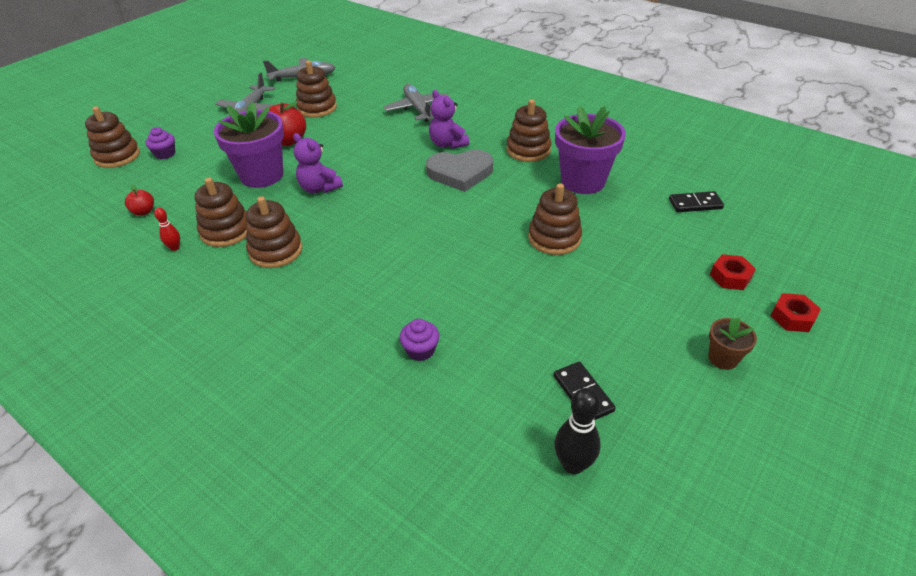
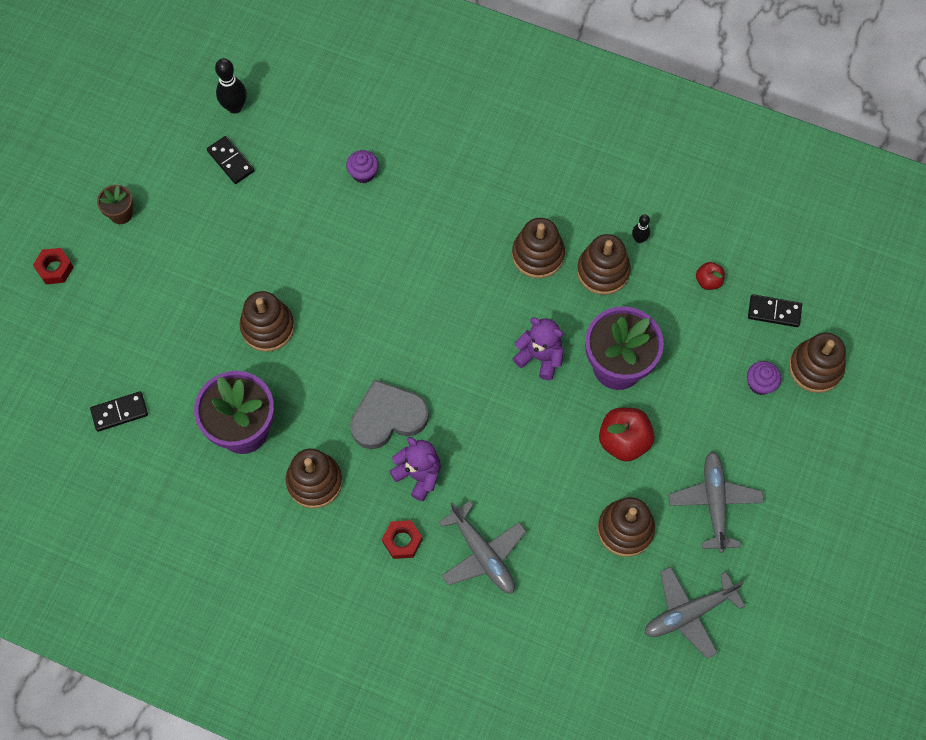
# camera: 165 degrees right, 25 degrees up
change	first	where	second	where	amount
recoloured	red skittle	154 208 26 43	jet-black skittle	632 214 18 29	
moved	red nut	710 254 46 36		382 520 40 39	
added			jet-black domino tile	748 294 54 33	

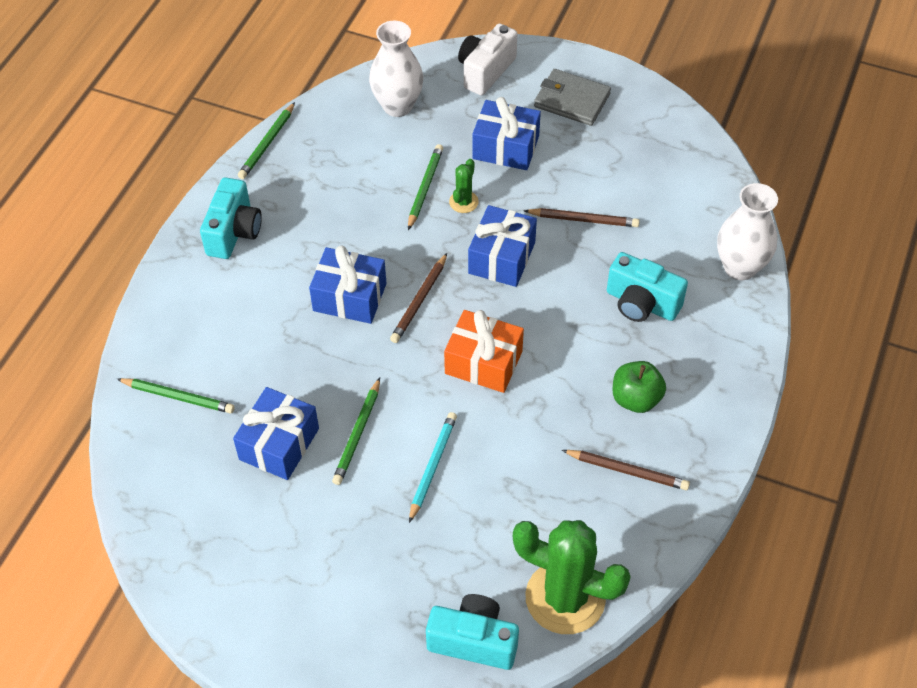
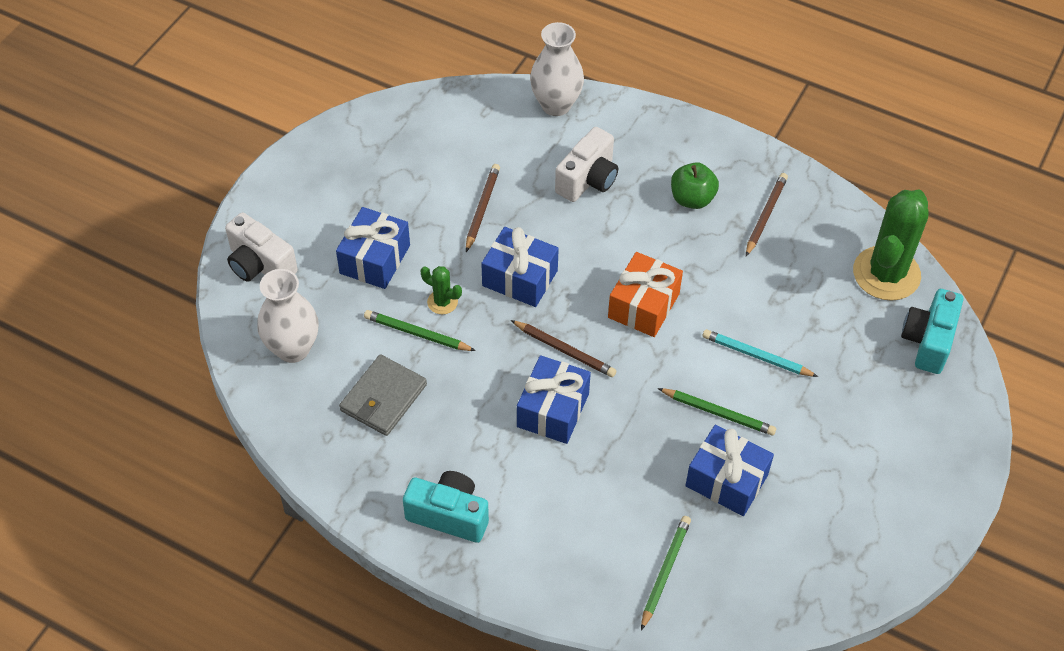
# camera: 85 degrees left, 0 degrees up
change	first	where	second	where	amount
removed	emerald pencil	238 102 57 77			
moved	gray card wallet	534 69 77 57		339 354 88 82	
recoloured	aqua camera	607 252 81 70	pure white camera	555 127 63 75	

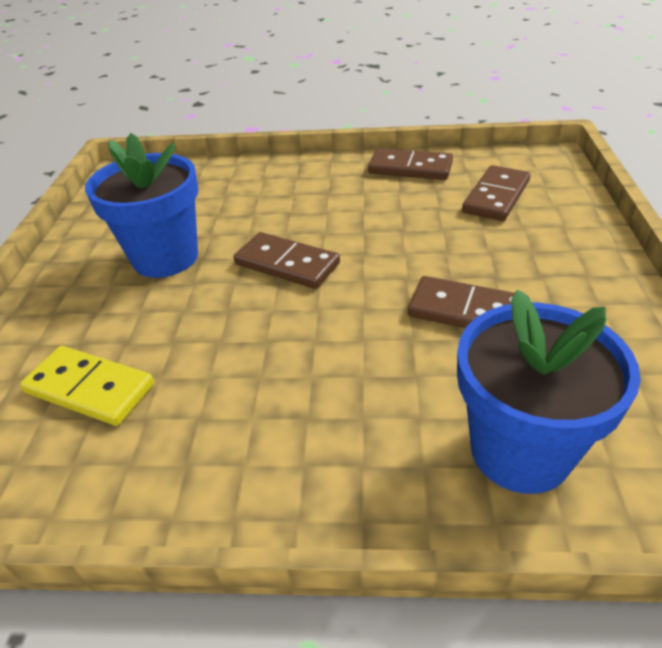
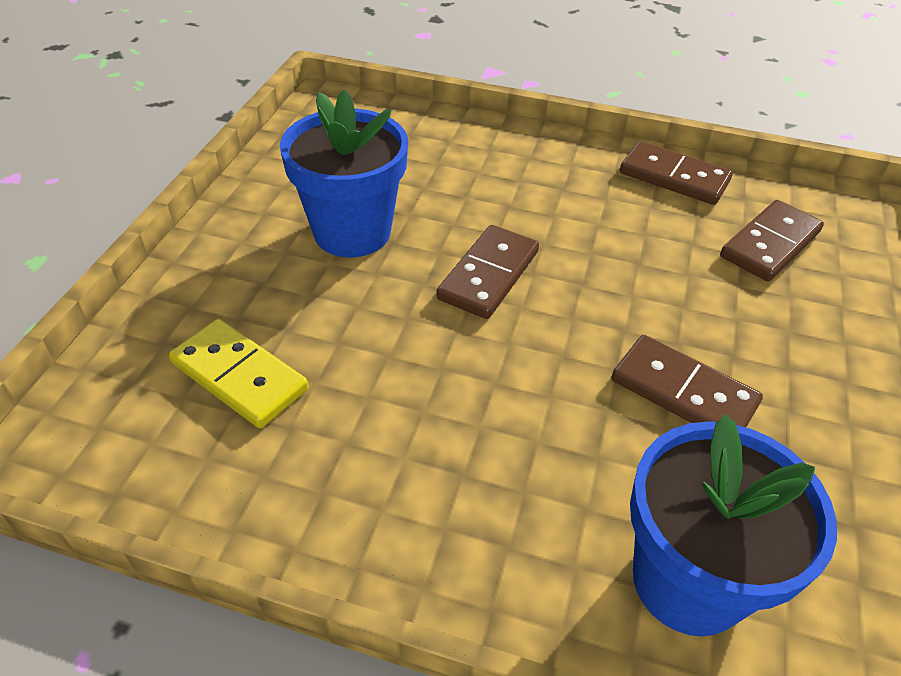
# camera: 10 degrees right, 5 degrees up
change	first	where	second	where	amount
turned	brown domino tile	234 232 106 57		436 225 103 94	75 degrees clockwise

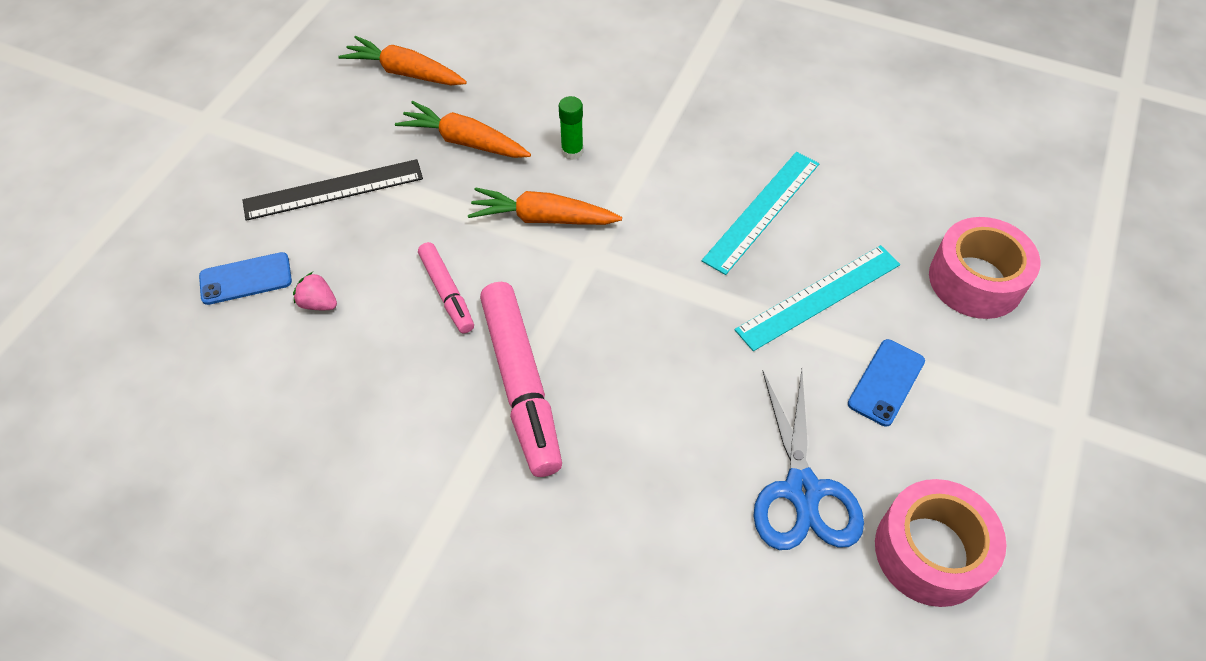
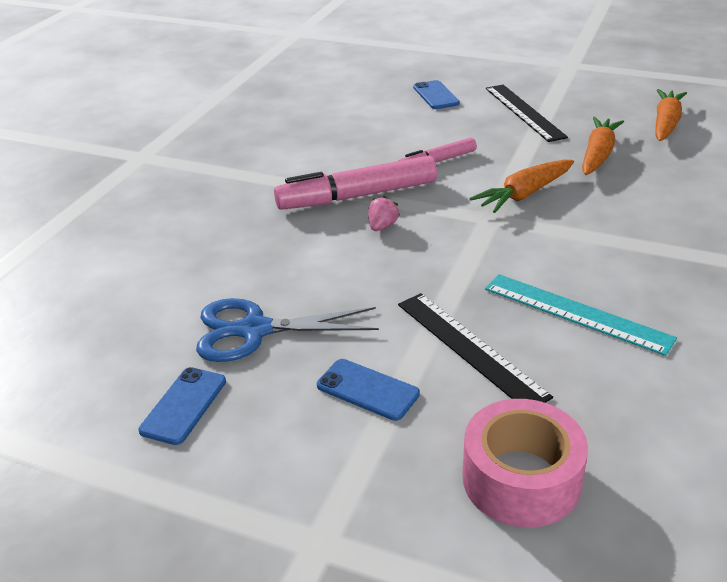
# camera: 90 degrees right, 20 degrees down
change	first	where	second	where	amount
moved	rosy toy strawberry	293 272 44 38		368 196 32 35	
turned	bright orange toy carrot	468 187 154 38		469 160 105 53	135 degrees counterclockwise
removed	emerald stick of glue	559 96 24 64			
recoloured	aqua straightedge	735 245 165 106	jet-black straightedge	398 293 155 110	
replaced	rosy roll of tape	875 479 131 128	cobalt phone	138 367 88 78	

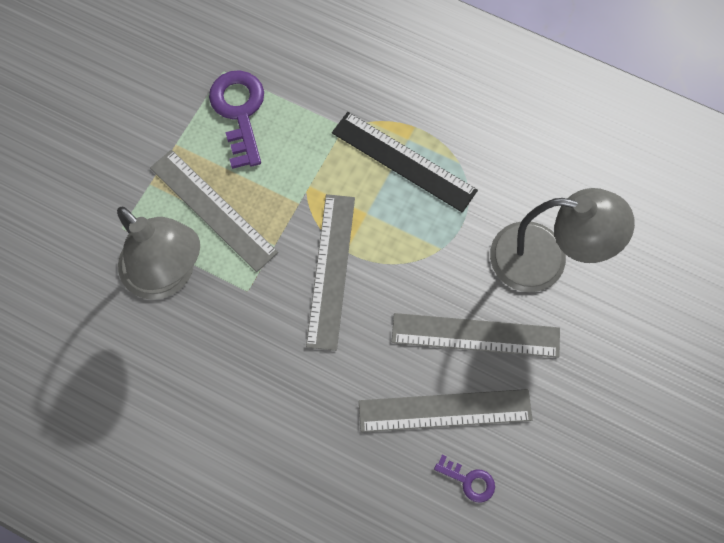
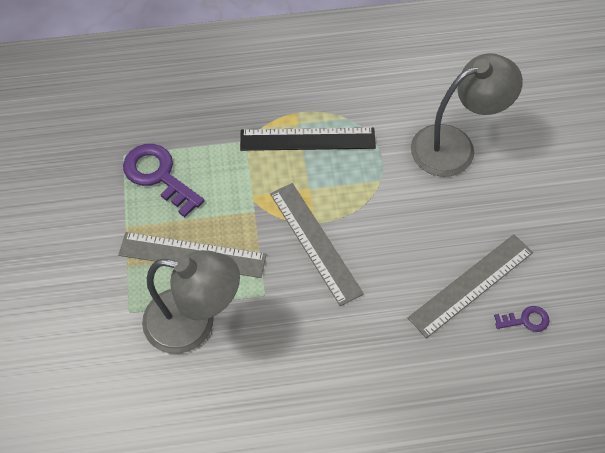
# camera: 35 degrees left, 10 degrees down
change	first	where	second	where	amount
removed	gray straightedge	392 313 168 45			

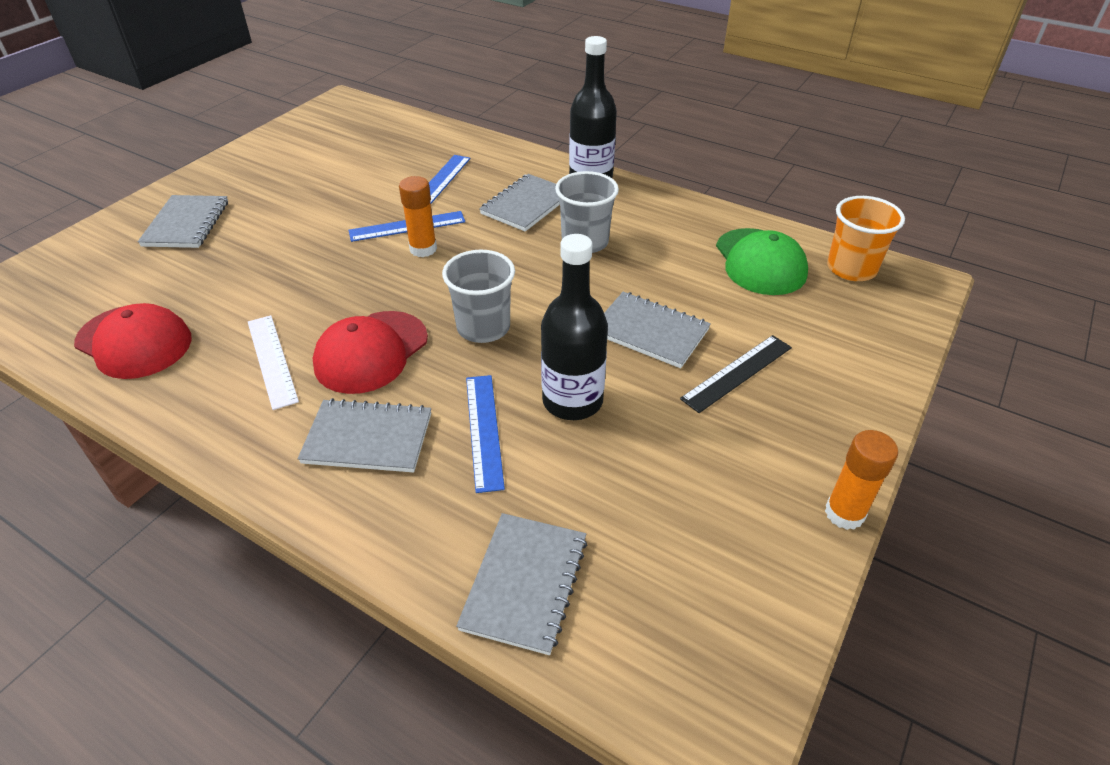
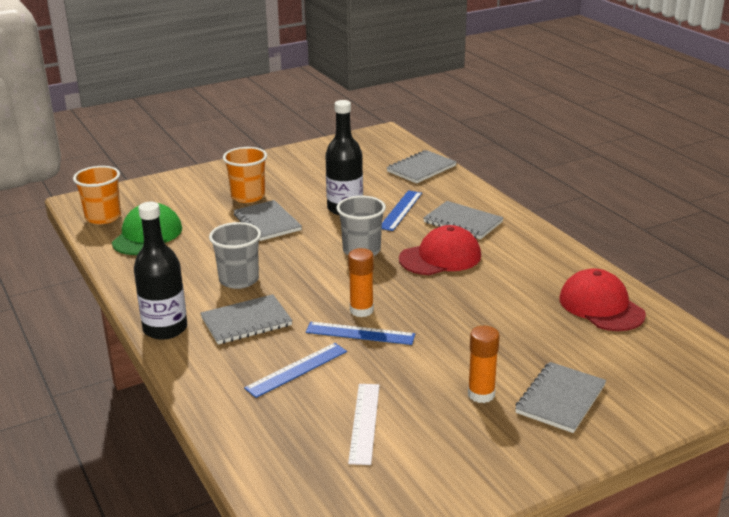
# camera: 150 degrees left, 15 degrees down
change	first	where	second	where	amount
moved	pure white straightedge	248 315 51 95		348 384 32 81	
replaced	jet-black straightedge	680 335 112 78	bright orange tumbler	223 147 44 56	
moved	bright orange stick of glue	825 430 73 100		468 326 32 77	

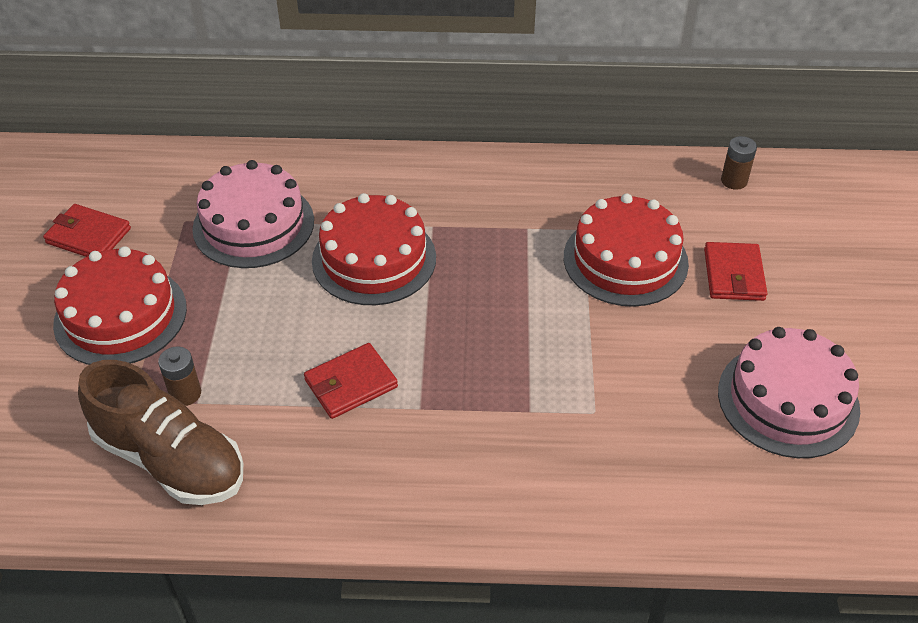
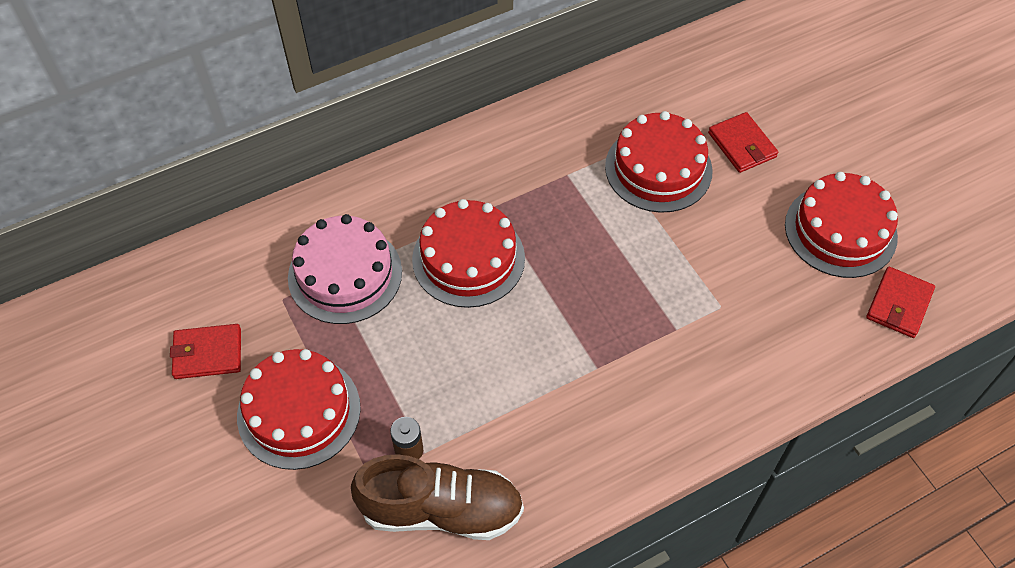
# camera: 30 degrees left, 10 degrees up
change	first	where	second	where	amount
moved	red card wallet	304 343 94 76		866 267 69 71	
recoloured	rosy cake	718 327 142 131	red cake	785 172 113 106	
removed	brown power cell	721 136 36 54			

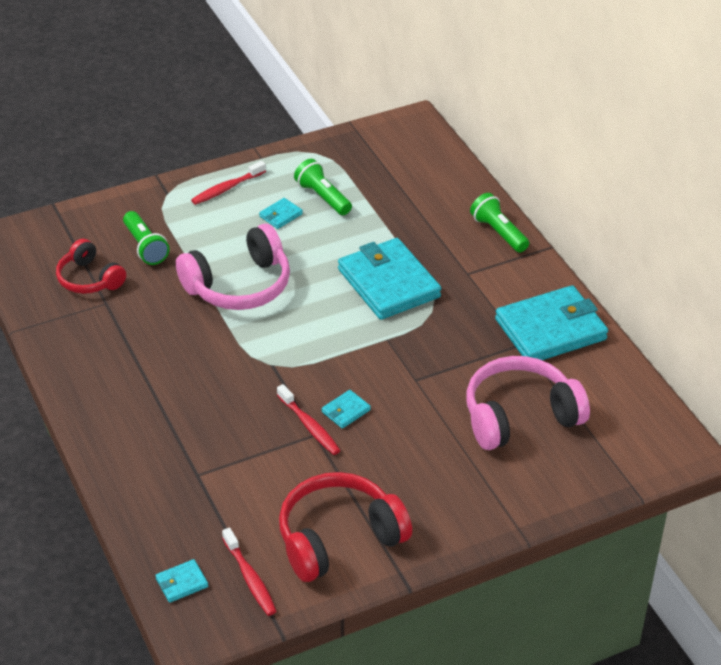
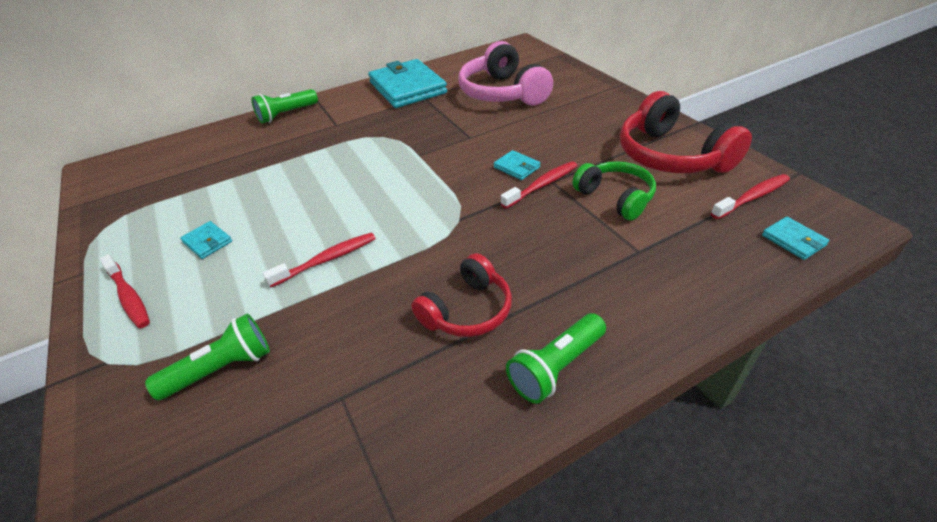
# camera: 90 degrees left, 0 degrees up
change	first	where	second	where	amount
moved	red over-ear headphones	56 239 70 55		411 253 101 84	
replaced	rosy over-ear headphones	176 224 114 86	red tooth brush	263 232 113 55	
moved	emerald pocket torch	294 159 58 56		506 313 100 91	
removed	aqua card wallet	338 238 103 82			
added			emerald over-ear headphones	572 161 84 59	

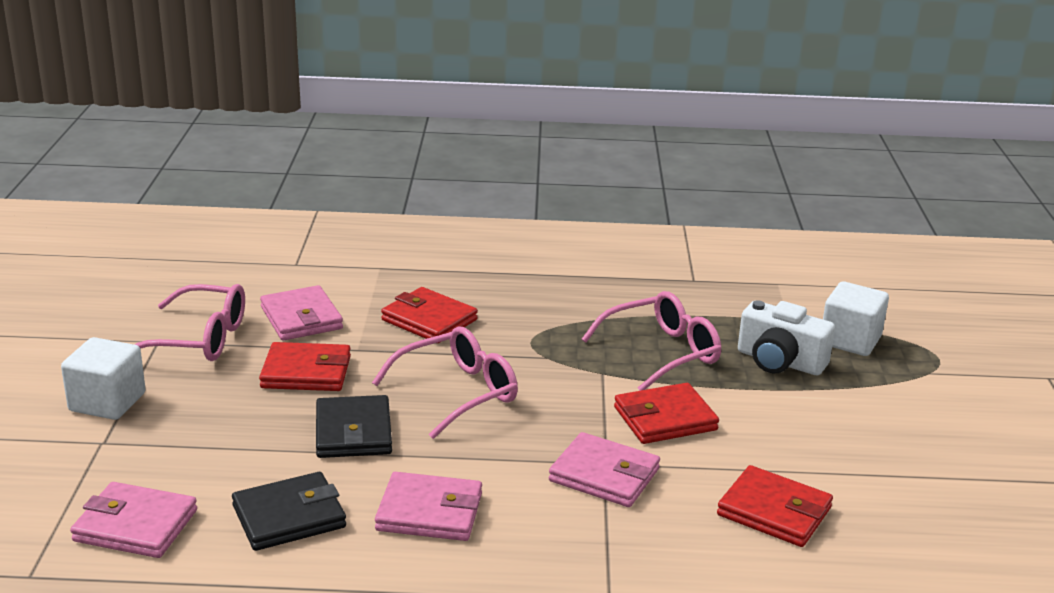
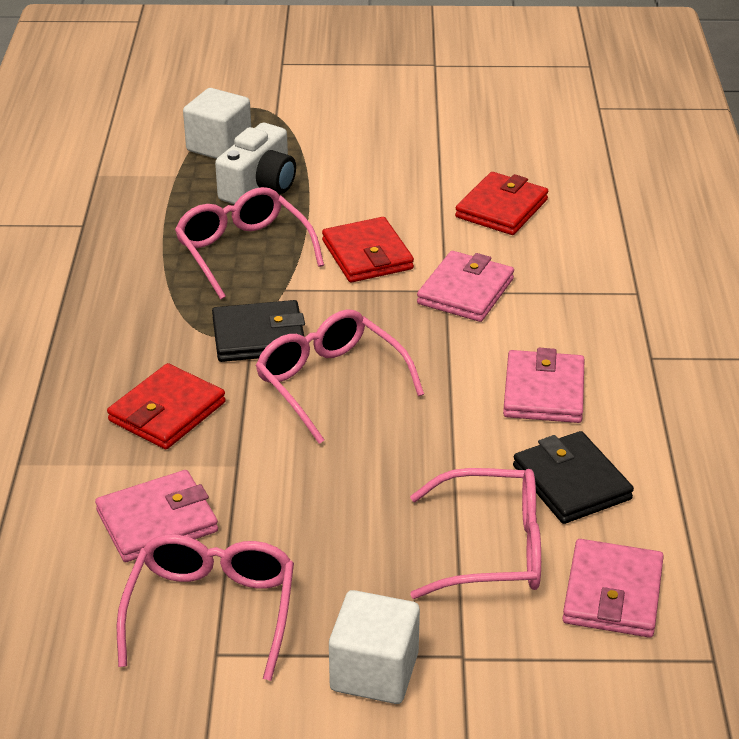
# camera: 90 degrees left, 10 degrees up
change	first	where	second	where	amount
removed	red card wallet	259 342 92 49			
moved	jet-black card wallet	316 395 76 63		212 300 93 62	
added			rosy eyeglasses	410 468 131 131	

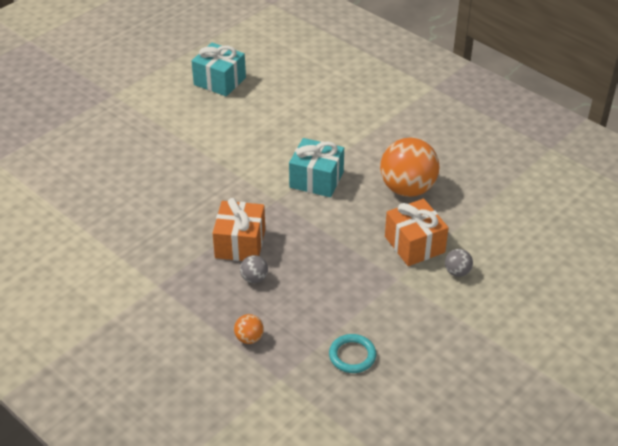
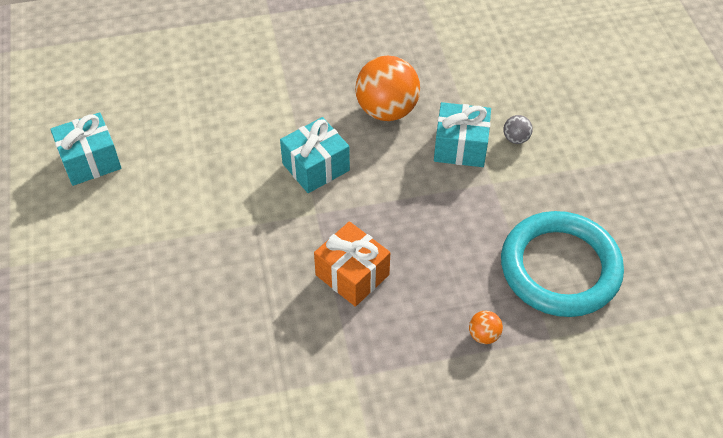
# camera: 55 degrees left, 10 degrees up
change	first	where	second	where	amount
removed	gray sphere	240 255 28 28			
resized	aqua ring	329 334 47 39		501 211 123 106	x2.42
recoloured	bright orange gift	385 199 64 67	aqua gift	434 102 57 65	

